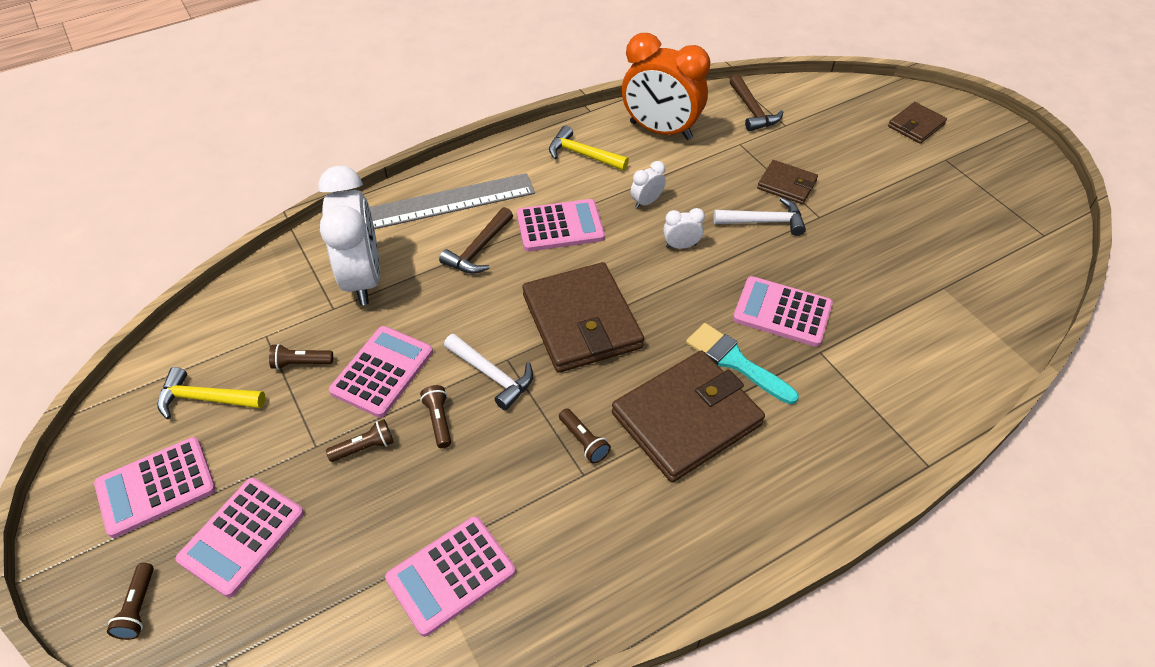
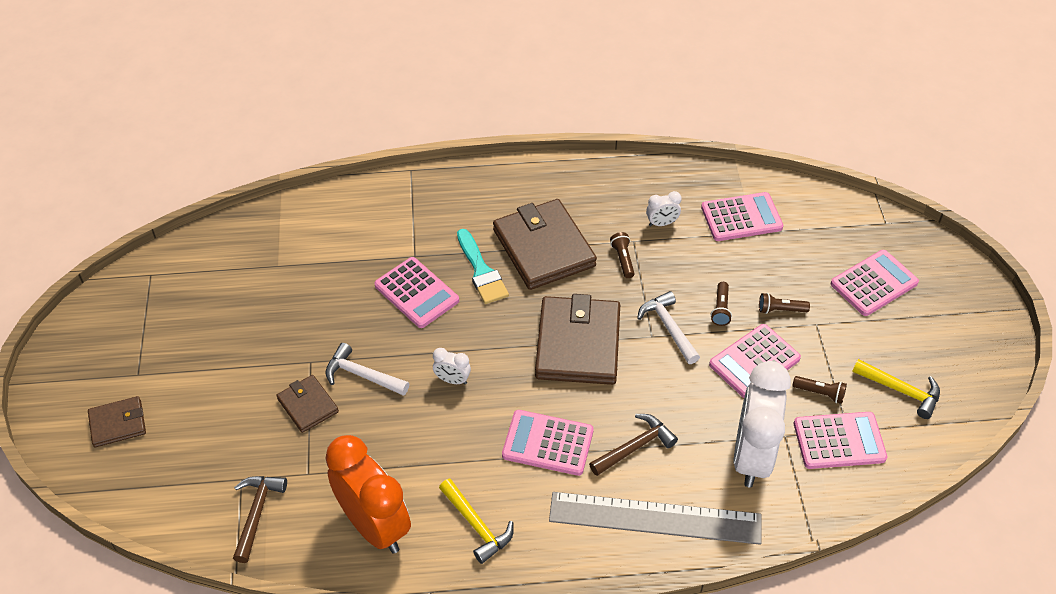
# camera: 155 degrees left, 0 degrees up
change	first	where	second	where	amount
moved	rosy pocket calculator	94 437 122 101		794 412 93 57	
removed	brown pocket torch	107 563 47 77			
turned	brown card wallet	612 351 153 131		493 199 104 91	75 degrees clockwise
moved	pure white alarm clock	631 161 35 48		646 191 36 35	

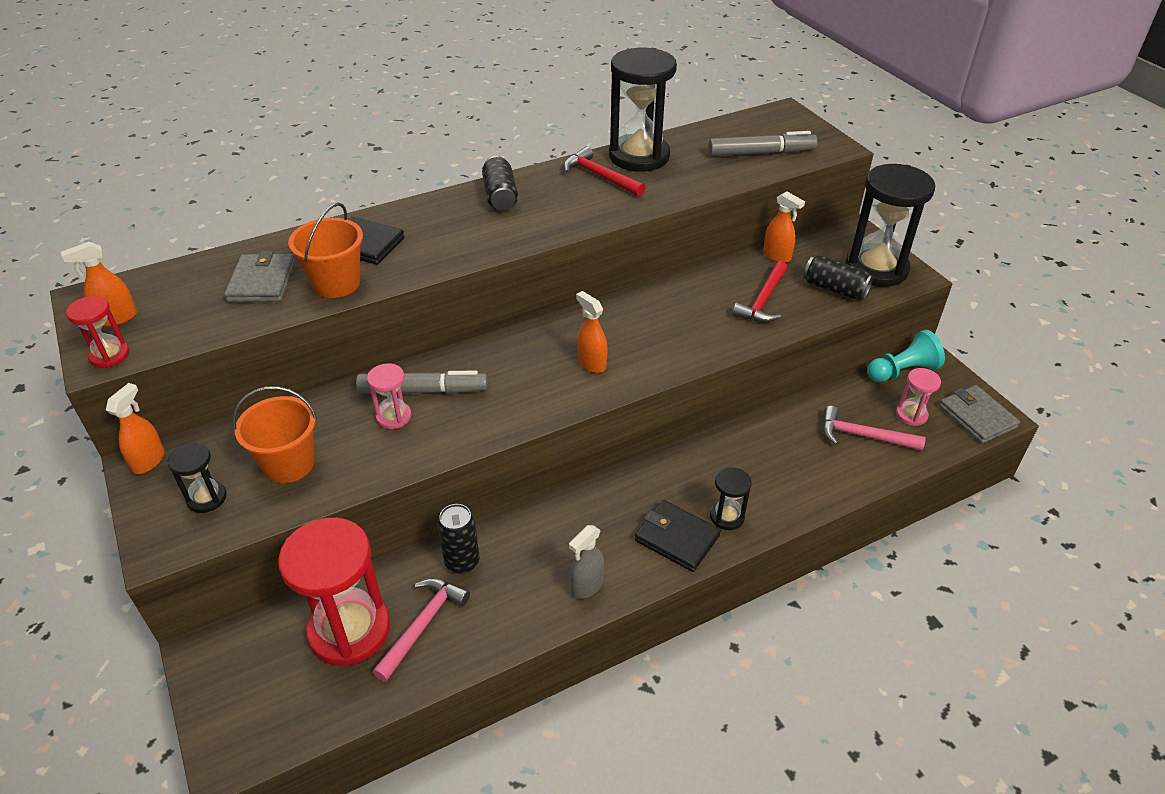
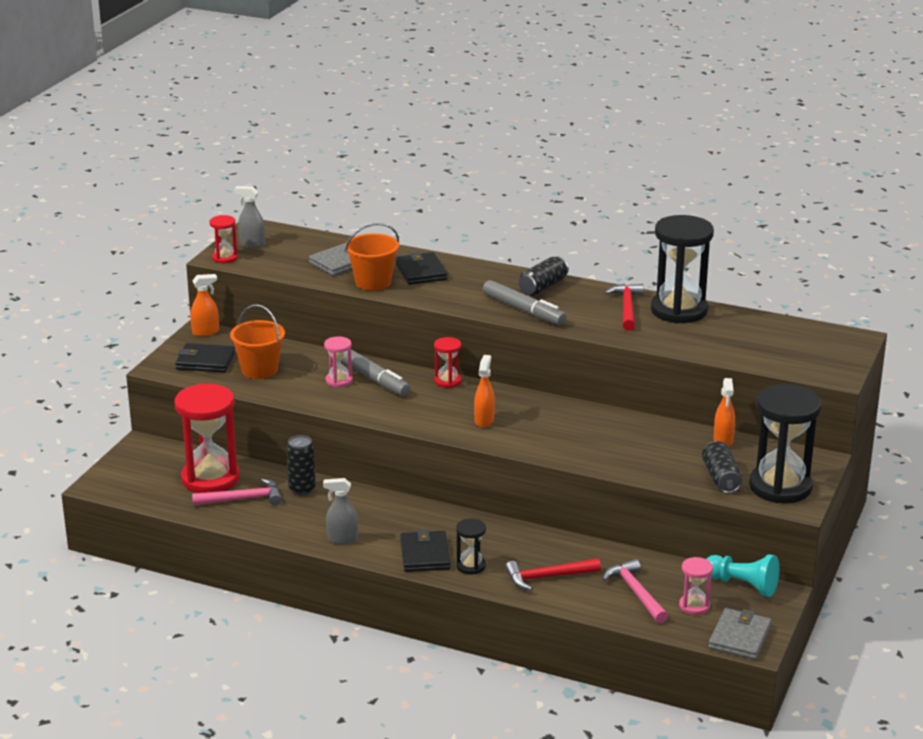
# camera: 50 degrees right, 15 degrees down
change	first	where	second	where	amount
recoloured	bright orange spray bottle	61 242 76 85	gray spray bottle	234 186 31 62	
replaced	jet-black sandglass	168 442 59 71	jet-black card wallet	175 343 60 29	
moved	gray felt pen	708 131 109 25		483 280 83 45	
moved	red hammer	732 260 56 63		505 558 96 33	
added			red sandglass	434 337 27 51	

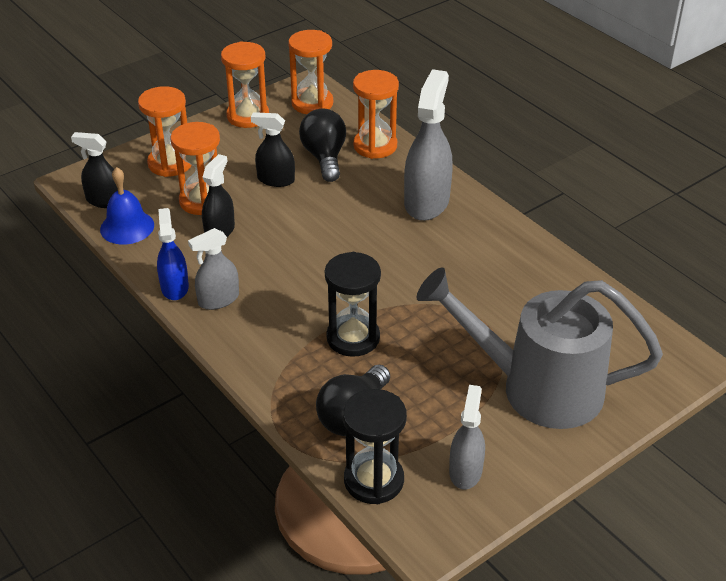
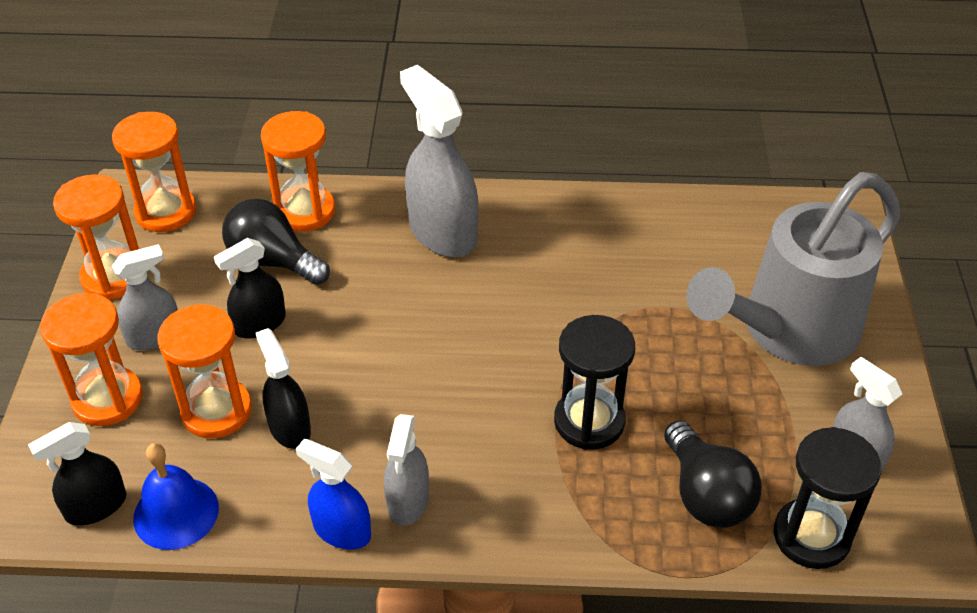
# camera: 50 degrees left, 5 degrees up
change	first	where	second	where	amount
added			gray spray bottle	112 244 66 107	

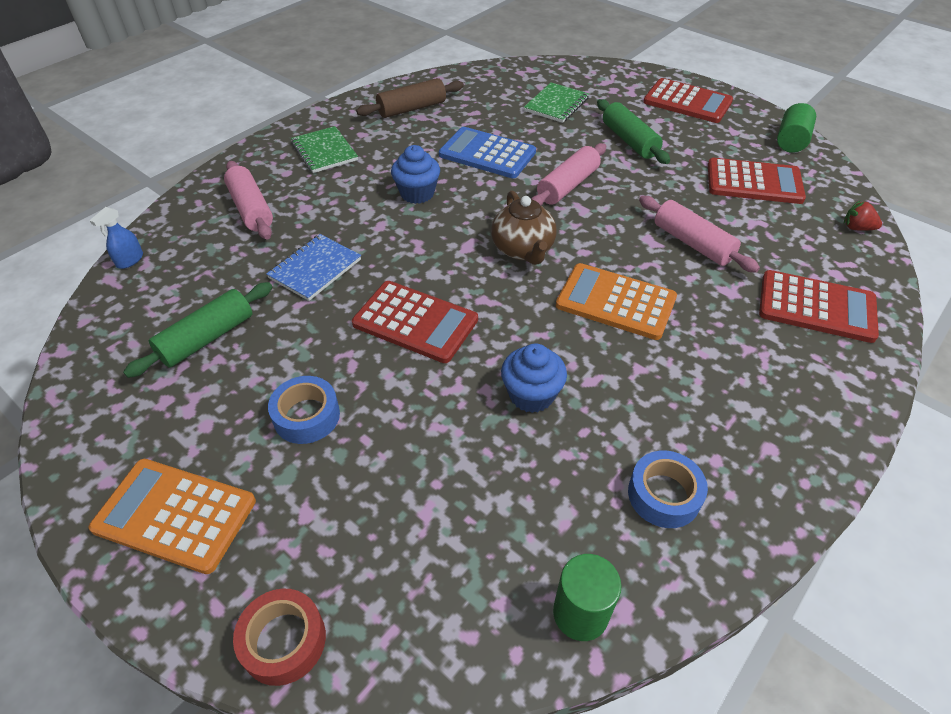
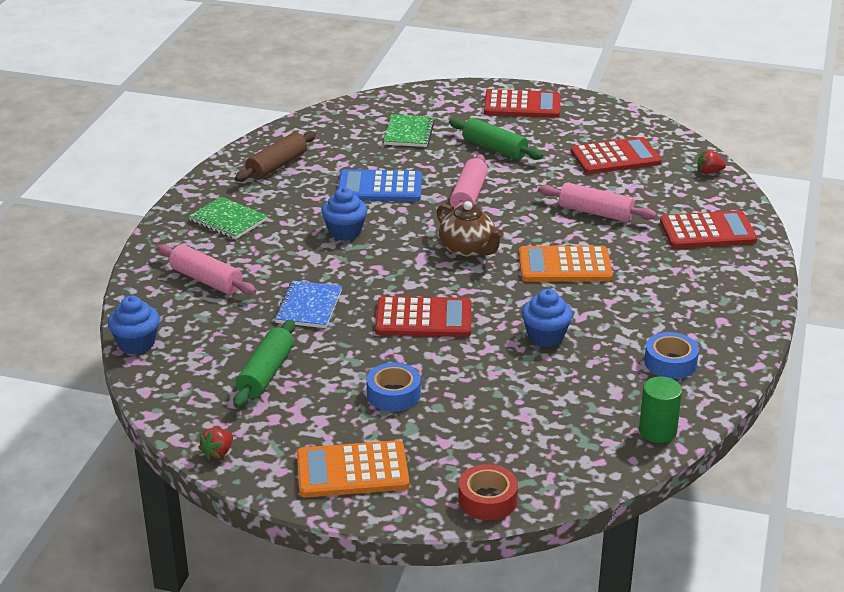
# camera: 25 degrees left, 15 degrees down
change	first	where	second	where	amount
replaced	cobalt spray bottle	89 207 54 62	cobalt cupcake	108 296 52 58	
removed	emerald cylinder	777 103 39 50			
added			red toy strawberry	198 428 35 32	

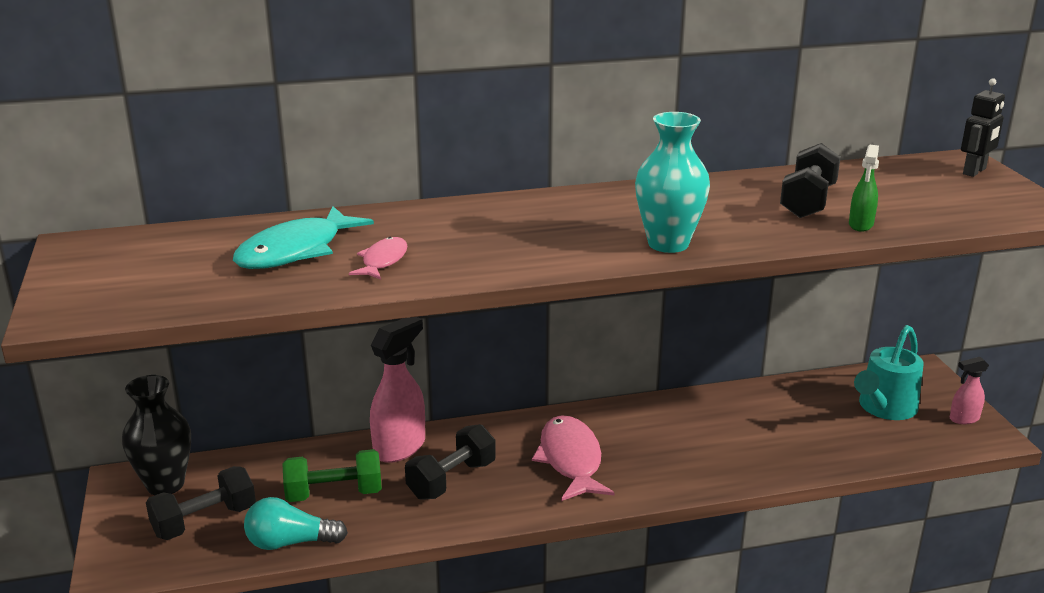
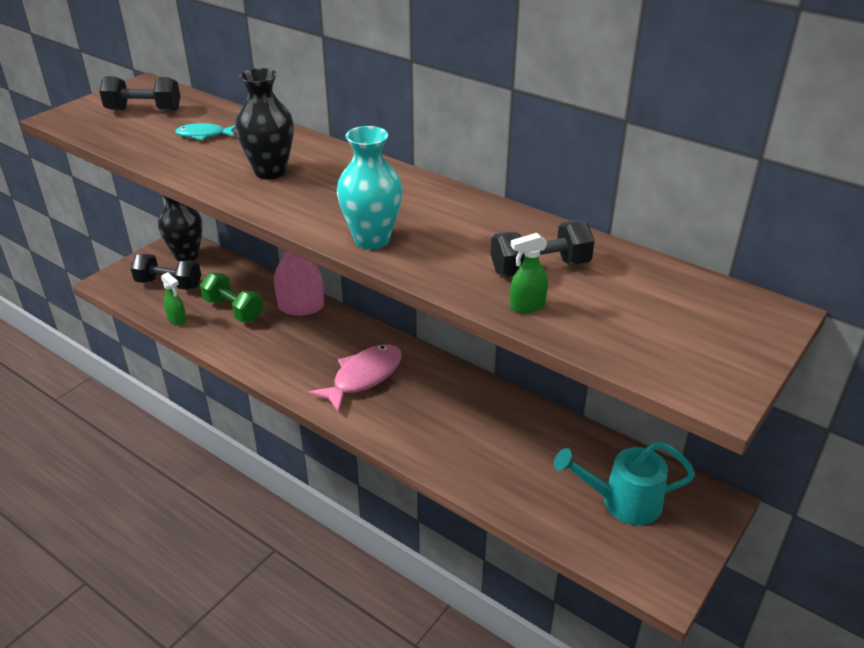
# camera: 50 degrees right, 10 degrees up
change	first	where	second	where	amount
resized	aqua fish	233 206 141 63		175 123 60 17	x0.55
replaced	aqua bulb	244 497 104 53	emerald spray bottle	161 272 26 54	
removed	rosy fish	349 237 58 43			
moved	jet-black dumbbell	405 424 91 76		99 76 81 35	
removed	rosy spray bottle	950 357 39 67			
removed	jet-black robot figure	961 78 44 99			
added			jet-black tall vase	235 68 59 111	

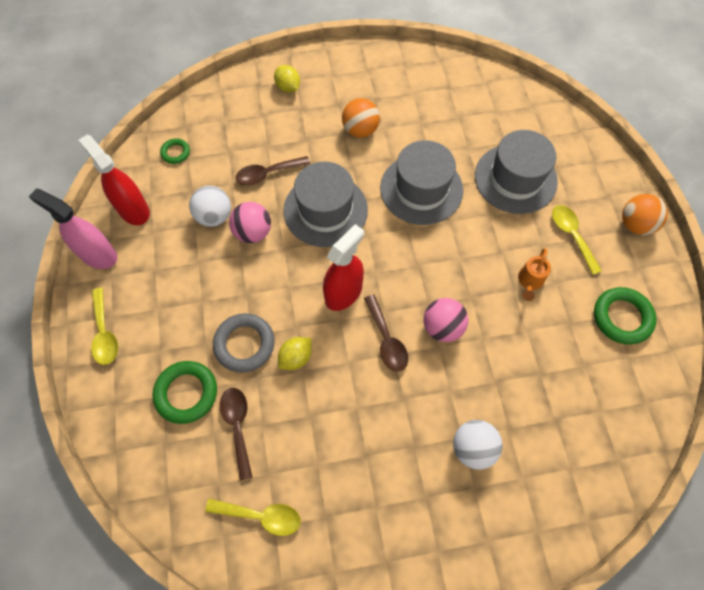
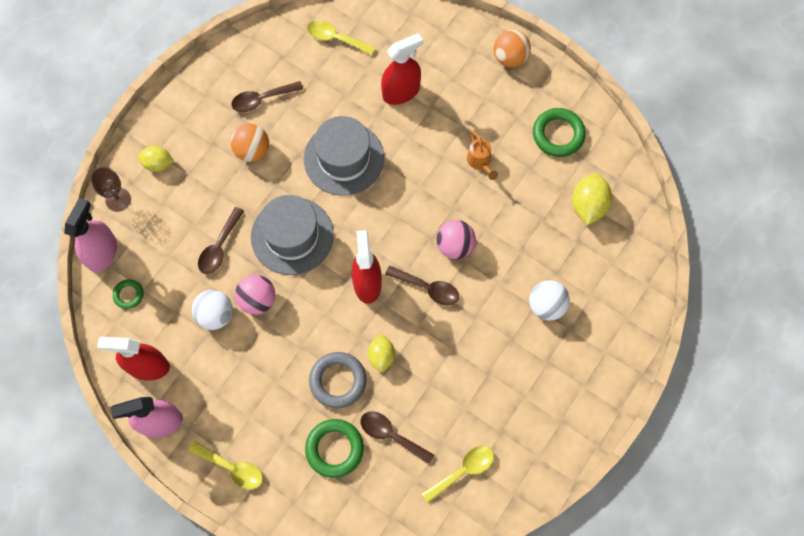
# camera: 45 degrees left, 5 degrees up
change	first	where	second	where	amount
replaced	gray top hat	475 130 83 84	red spray bottle	381 33 42 72	
moved	bright yellow tablespoon	552 205 50 70		307 20 69 35	
added			rosy spray bottle	64 198 54 74	
added			brown wine glass	90 167 41 45	
added			brown tablespoon	231 81 72 31	
added			bright yellow citrus fruit	572 173 40 53	

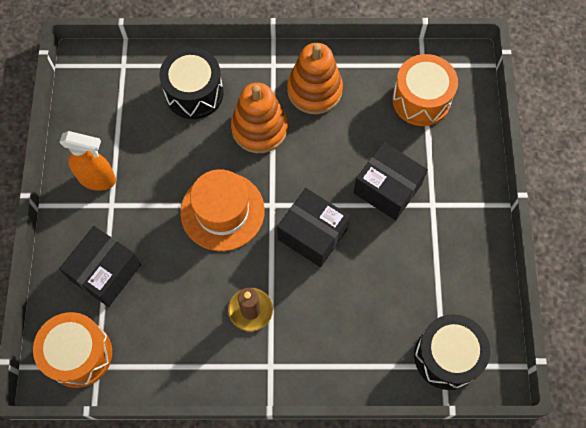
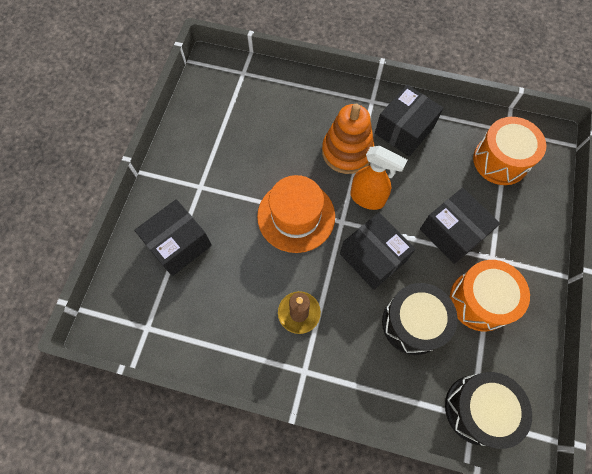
# camera: 15 degrees right, 0 degrees up
change	first	where	second	where	amount
moved	bright orange toy drum	33 312 79 76		450 260 80 71	
moved	bright orange spray bottle	60 131 56 60		350 146 57 64	
moved	jet-black toy drum	159 47 65 72		382 283 76 72	
replaced	bright orange stacking toy	287 43 56 71	jet-black package	375 85 68 72	

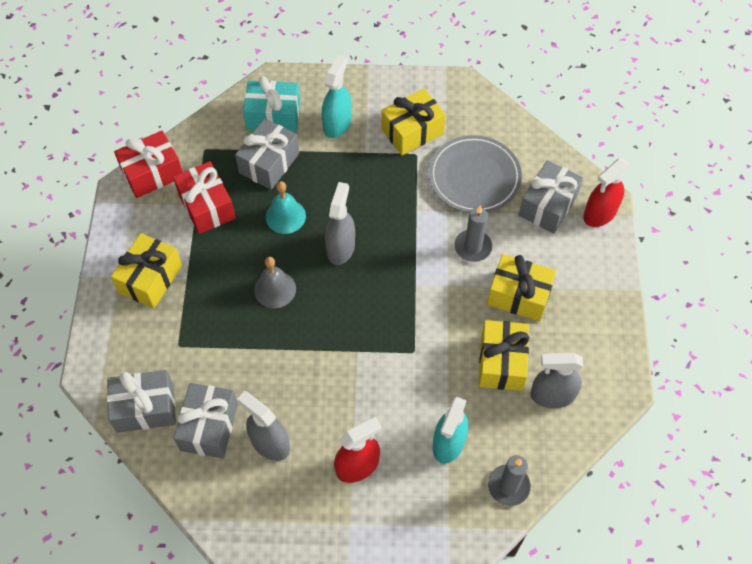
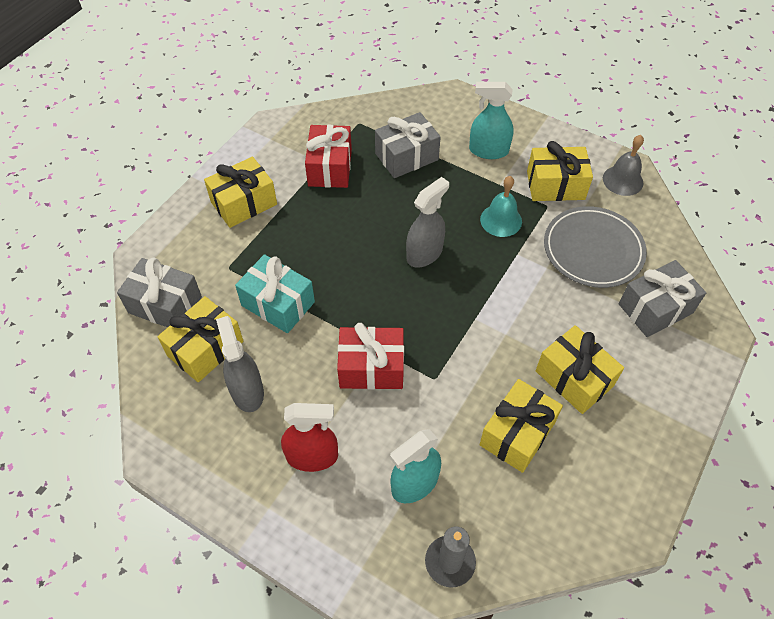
# camera: 30 degrees right, 5 degrees down
change	first	where	second	where	amount
moved	red gift	114 131 69 67		337 323 67 66	
recoloured	gray gift	174 383 64 75	bright yellow gift	157 296 87 86	
moved	aqua gift	243 76 57 57		235 254 80 79	
moved	gray hand bell	254 257 42 51		603 135 41 61	
moved	aqua hand bell	266 181 40 53		480 176 42 61	
turned	aqua spray bottle	322 55 30 83		469 82 45 77	135 degrees counterclockwise
removed	gray wax candle	455 206 37 56			
removed	gray spray bottle	530 353 53 55			
removed	red spray bottle	583 159 47 68			

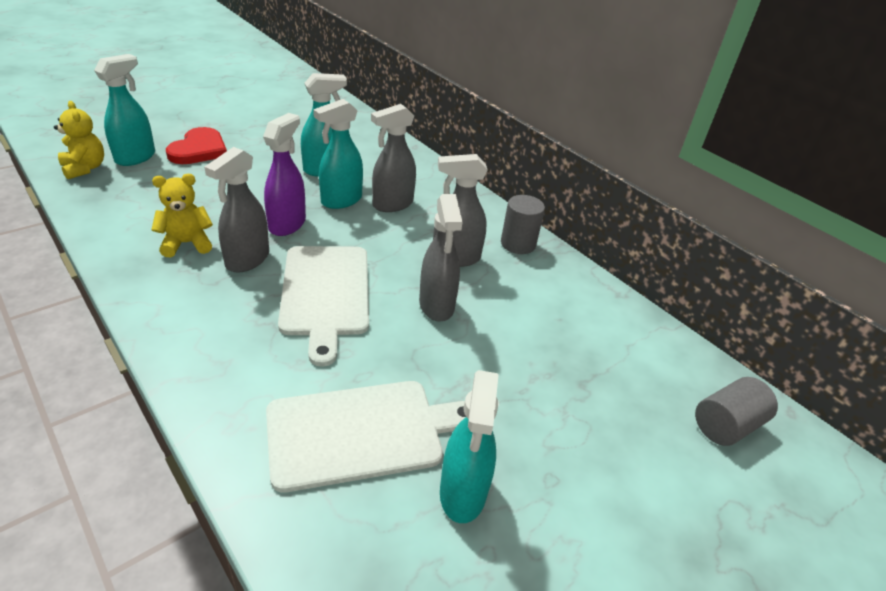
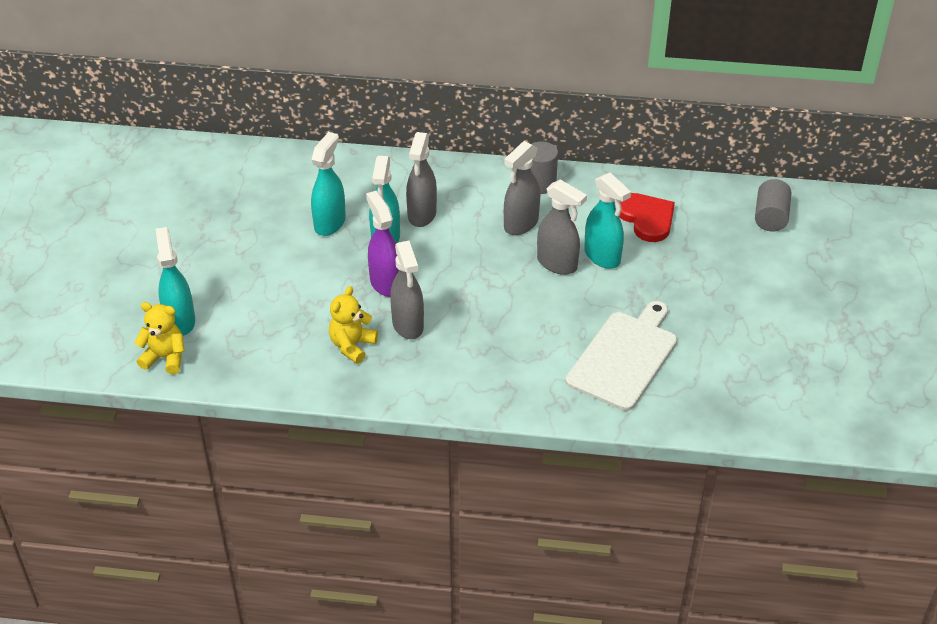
# camera: 40 degrees left, 5 degrees up
change	first	where	second	where	amount
moved	red heart shape	166 127 61 37		619 193 56 49	
removed	pure white bread board	278 246 91 121			
moved	aqua spray bottle	440 370 59 153		584 173 47 96	

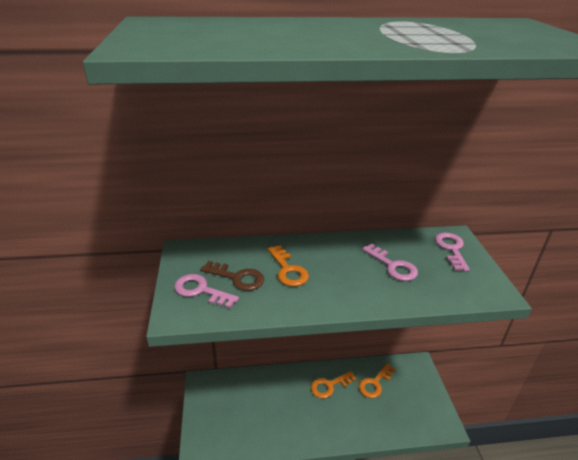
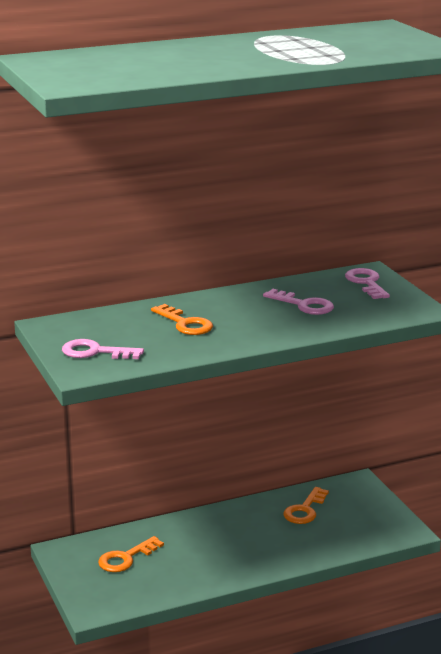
# camera: 15 degrees left, 10 degrees down
change	first	where	second	where	amount
removed	brown latchkey	200 261 64 30			
moved	bright orange latchkey	311 371 45 28		98 536 66 36	

